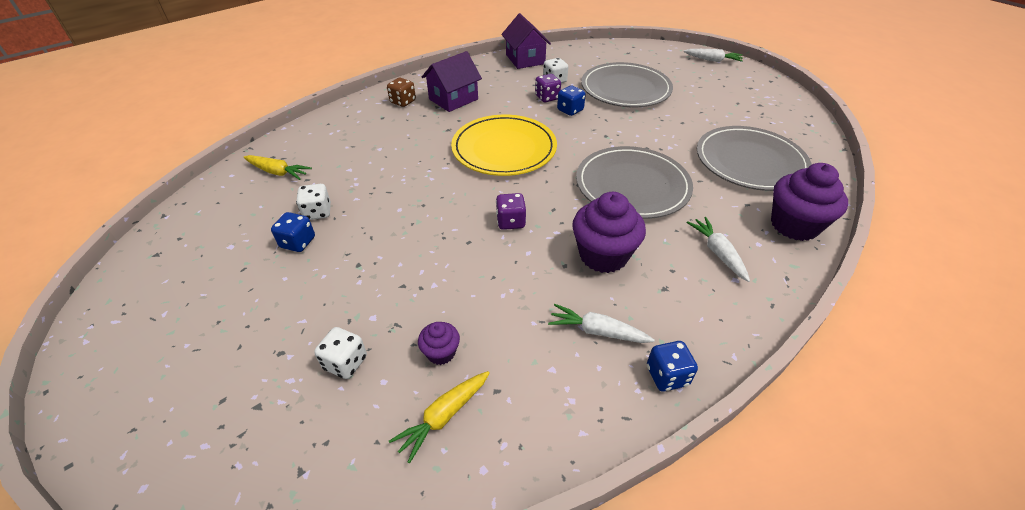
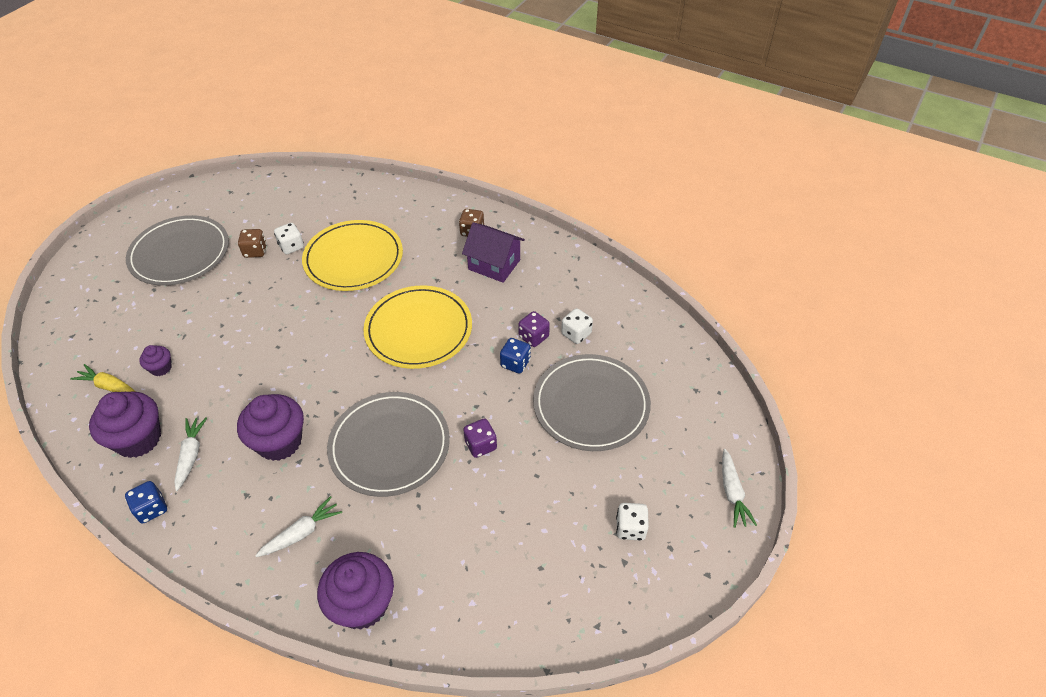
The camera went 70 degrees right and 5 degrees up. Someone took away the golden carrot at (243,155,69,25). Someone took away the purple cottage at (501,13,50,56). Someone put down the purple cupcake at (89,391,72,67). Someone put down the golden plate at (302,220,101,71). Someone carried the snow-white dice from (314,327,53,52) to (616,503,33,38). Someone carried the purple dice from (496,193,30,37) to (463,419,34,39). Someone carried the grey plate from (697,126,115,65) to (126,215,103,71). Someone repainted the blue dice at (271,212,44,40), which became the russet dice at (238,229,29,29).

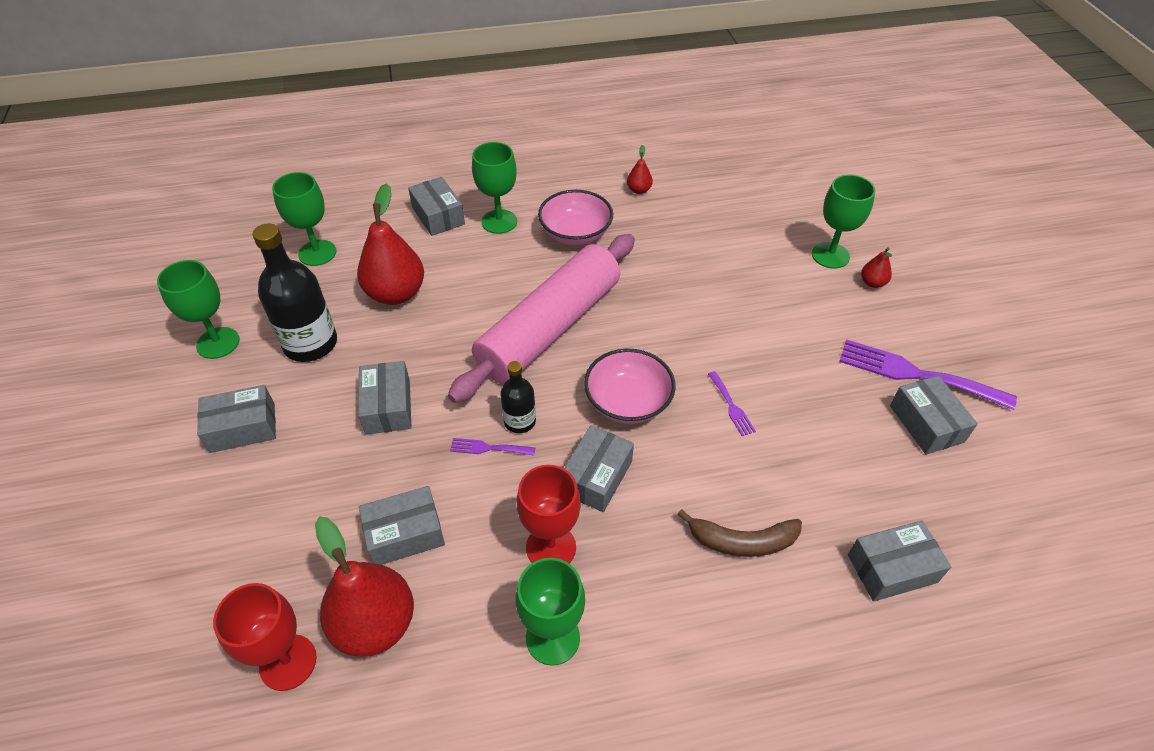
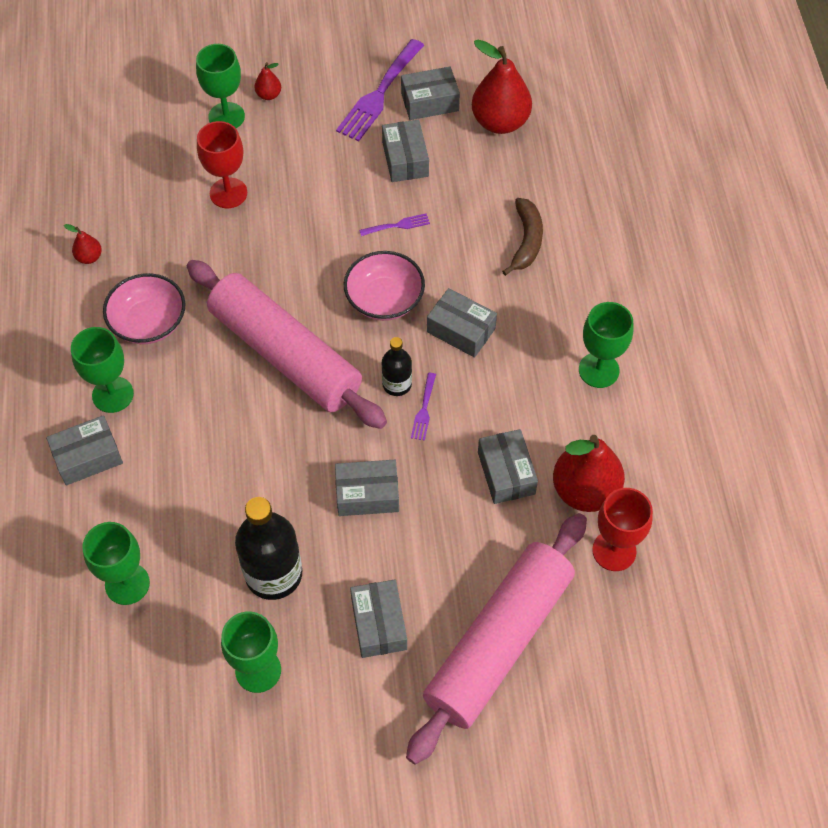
The camera went 85 degrees left and 10 degrees up. Someone put down the rose-pink dough roller at (406,513,181,252). Someone carried the red pear fruit from (357,183,67,122) to (472,40,60,94). Someone carried the red goblet from (517,465,64,98) to (197,121,50,87). Someone carried the grey box from (848,520,103,82) to (382,120,47,62).

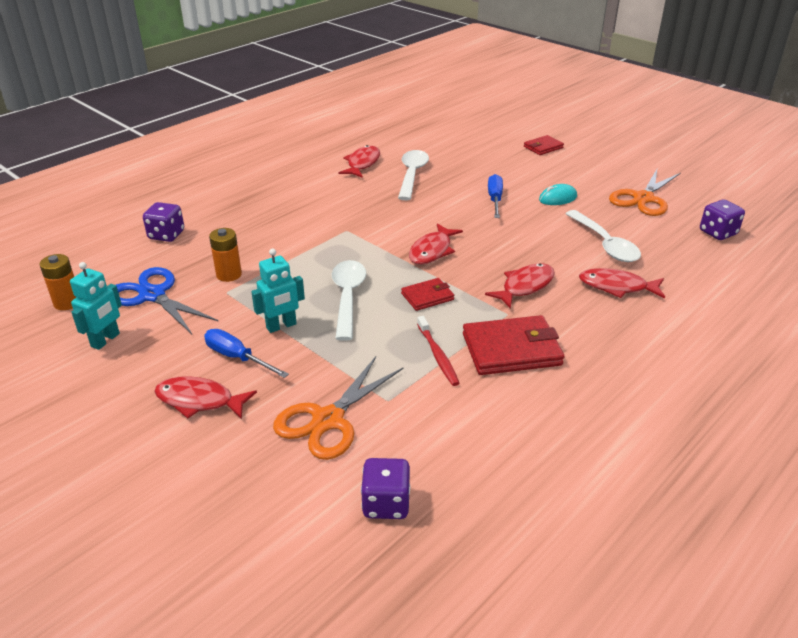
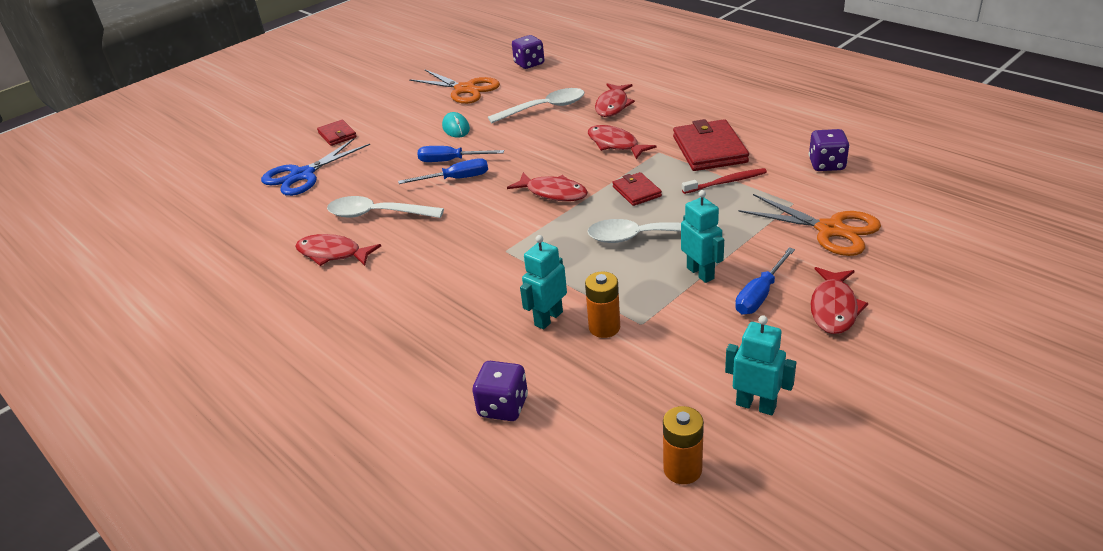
The camera went 85 degrees left and 0 degrees up. Someone put down the blue hand screwdriver at (398,158,90,26). Someone put down the turquoise robot figure at (520,235,47,94). Someone carried the blue shears from (116,267,102,67) to (261,138,109,58). Someone carried the purple dice from (361,458,49,61) to (809,129,41,42).

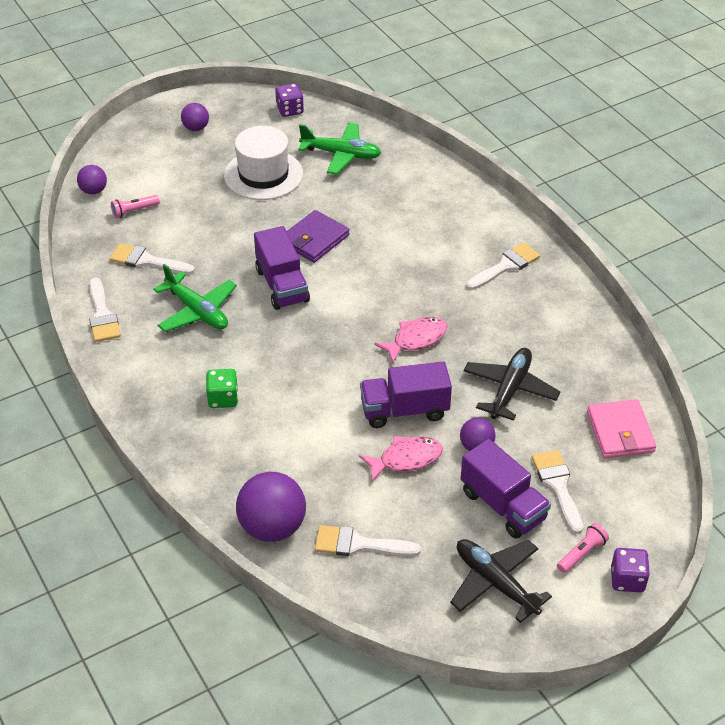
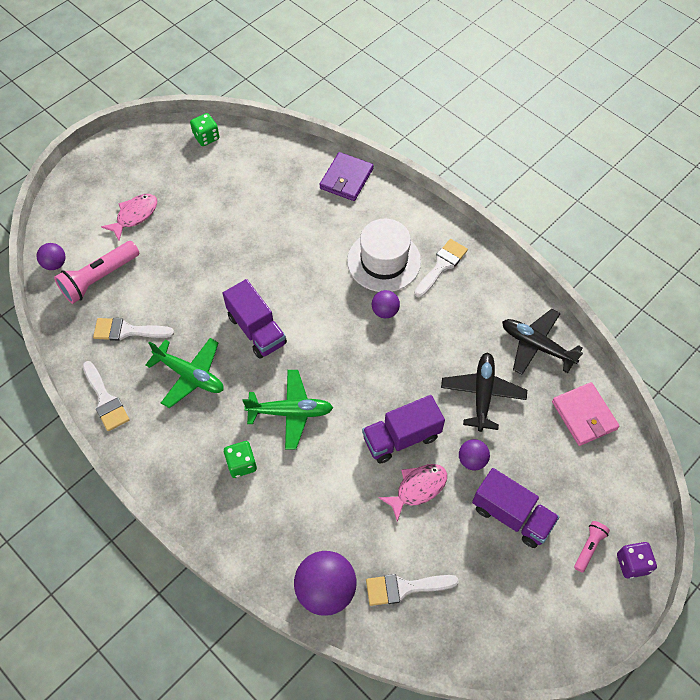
The camera went 15 degrees left and 15 degrees up. Someone took away the snow-white brush at (532,450,51,84). Someone carried the purple sphere from (181,103,28,28) to (372,290,28,29). Someone carried the snow-white tall hat from (224,126,79,74) to (347,219,74,73). Someone carried the purple wallet from (287,210,62,53) to (319,152,54,49). Someone carried the green aeroplane from (298,122,83,53) to (243,370,90,79). Someone carried the rose-pink fish from (374,317,73,46) to (101,194,56,46). Someone carried the black aeroplane from (450,539,102,84) to (502,309,81,66). Someone repainted the purple dice at (275,83,29,34), which became the green dice at (190,113,29,33). Someone scaled the rose-pink torch at (111,195,49,24) by 1.93.

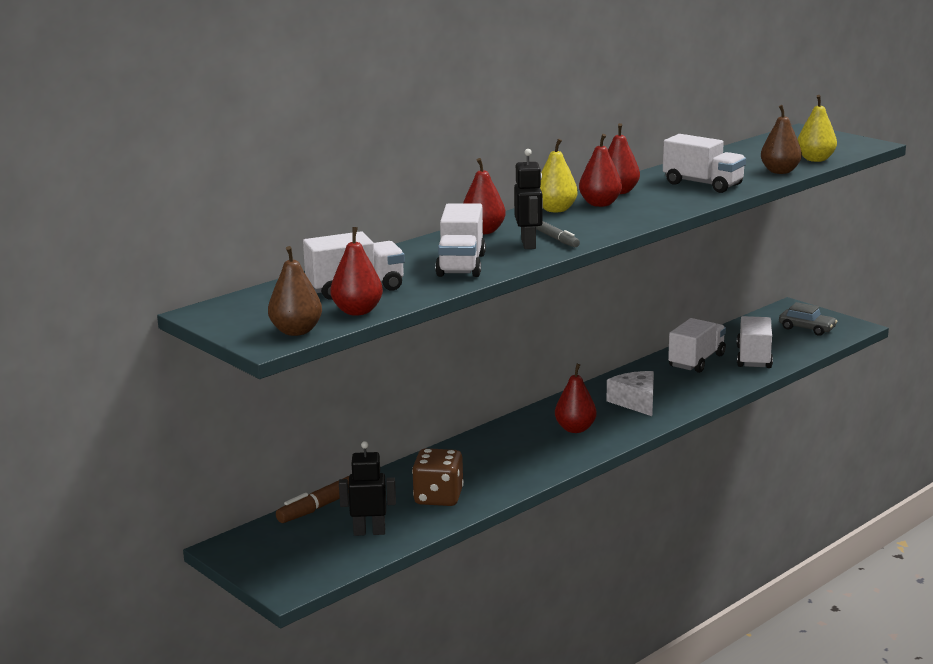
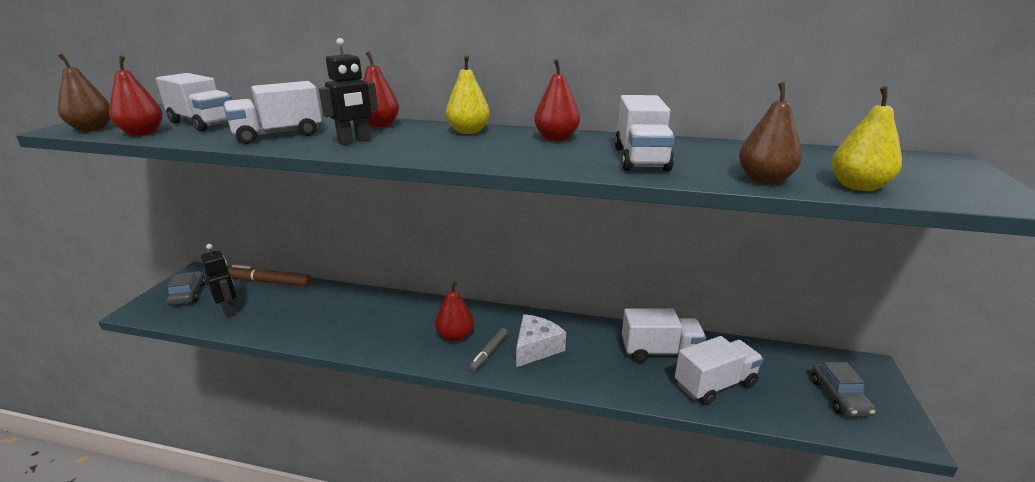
The camera went 55 degrees right and 5 degrees up. Someone took away the russet dice at (412,448,52,58). Someone took away the red pear fruit at (579,134,43,73). Someone put down the grey car at (167,271,39,34). Someone carried the grey marker from (536,221,44,26) to (469,328,39,44).

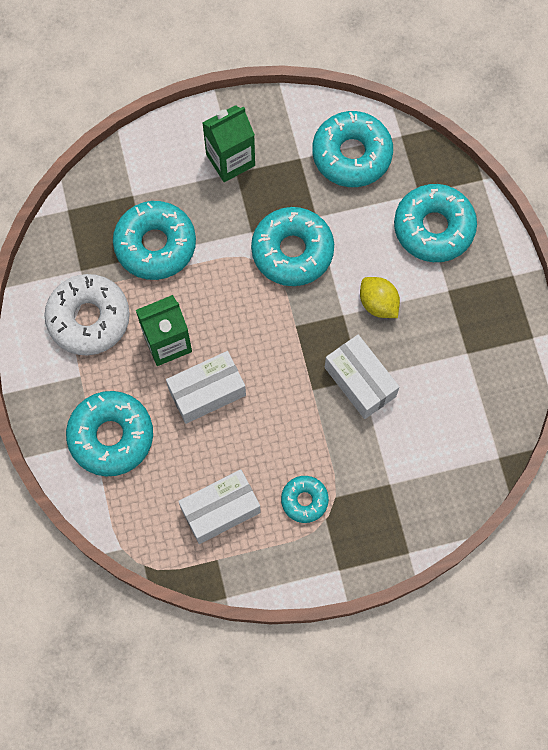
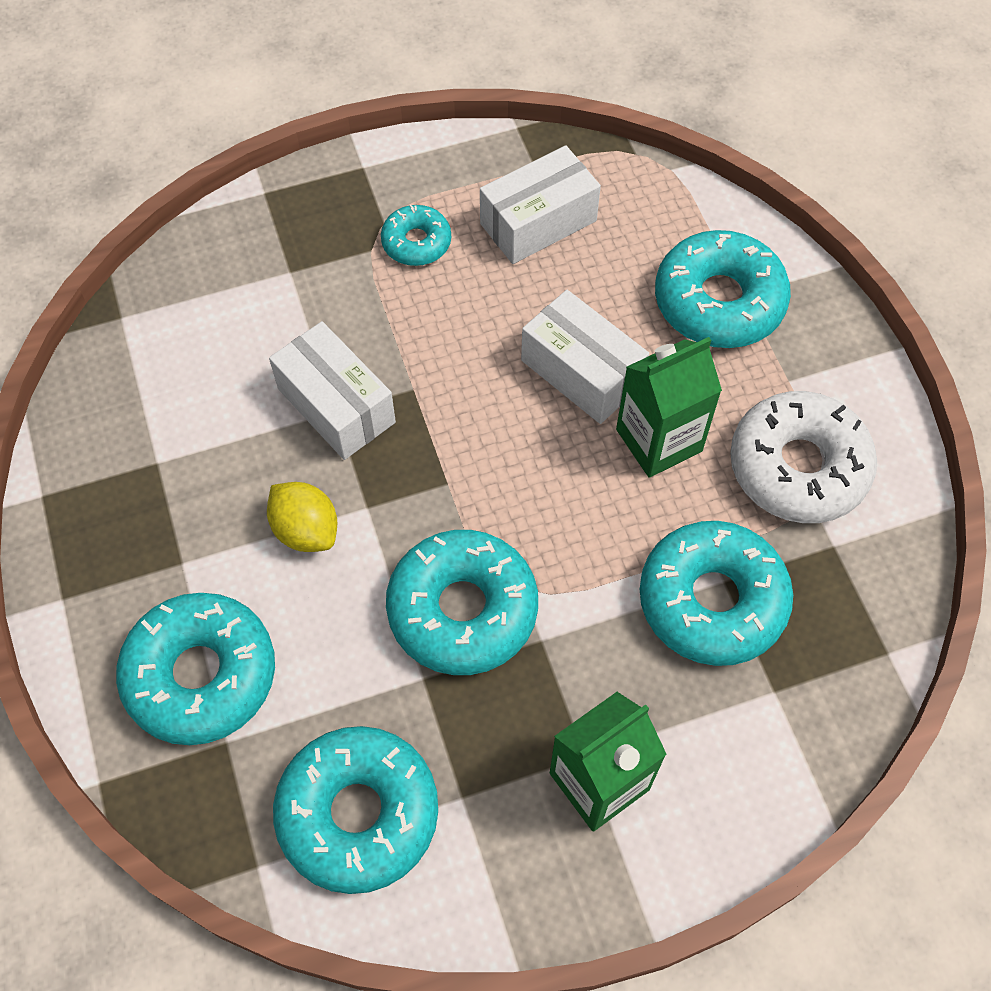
The camera went 175 degrees right and 10 degrees down. Someone rotated the snow-white box at (166,351,80,73) by 75 degrees clockwise.

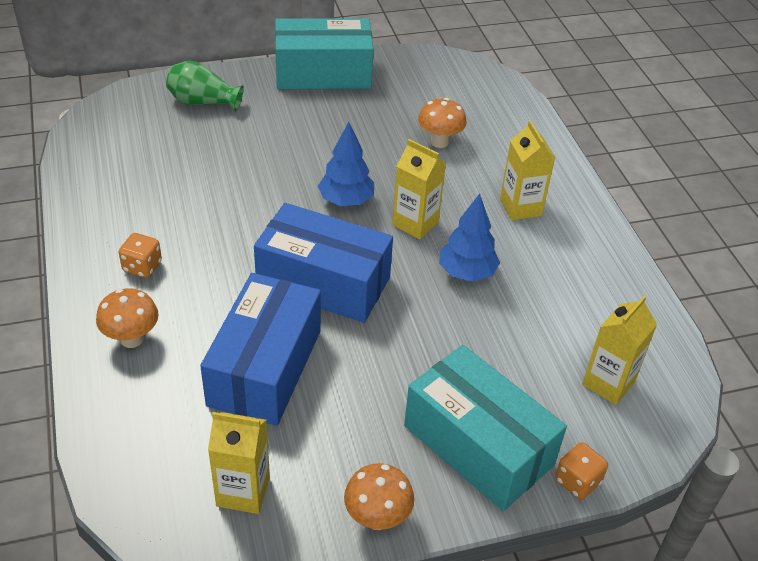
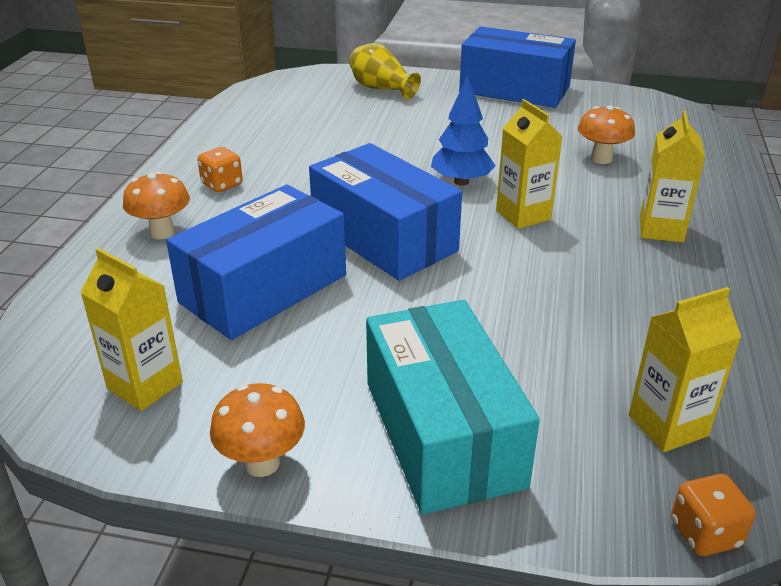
The camera went 30 degrees right and 10 degrees down. Someone took away the blue tree at (439,194,61,88). Someone carried the orange-coloured dice from (555,442,53,57) to (671,474,85,82). Someone repainted the green flower vase at (166,61,78,51), which became the golden flower vase at (349,43,72,56). Someone repainted the turquoise box at (275,18,98,71), which became the blue box at (459,27,117,81).

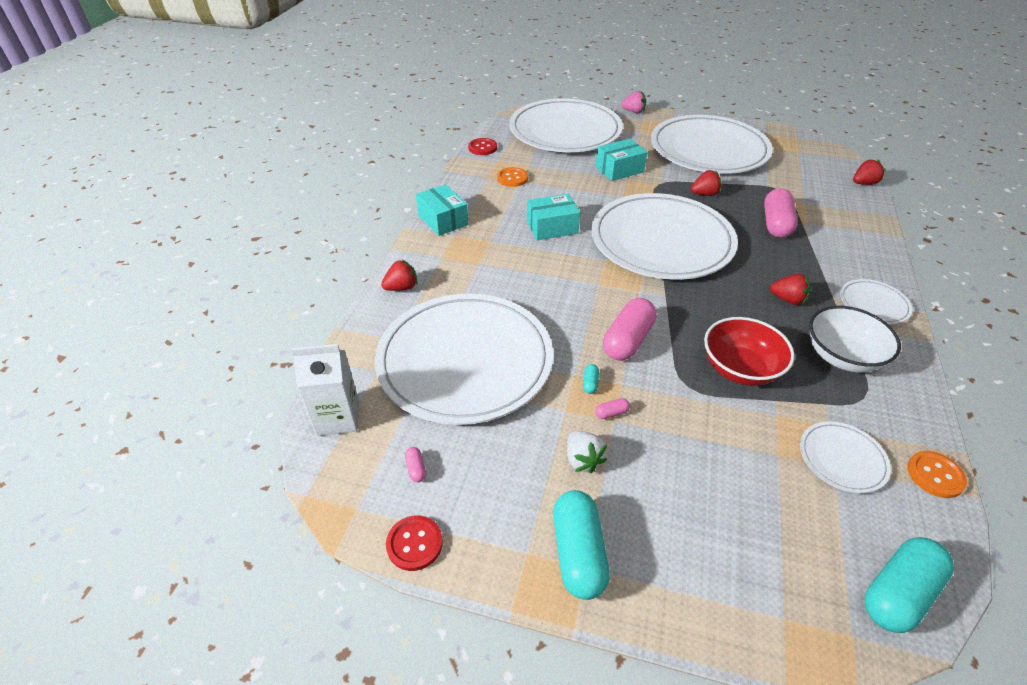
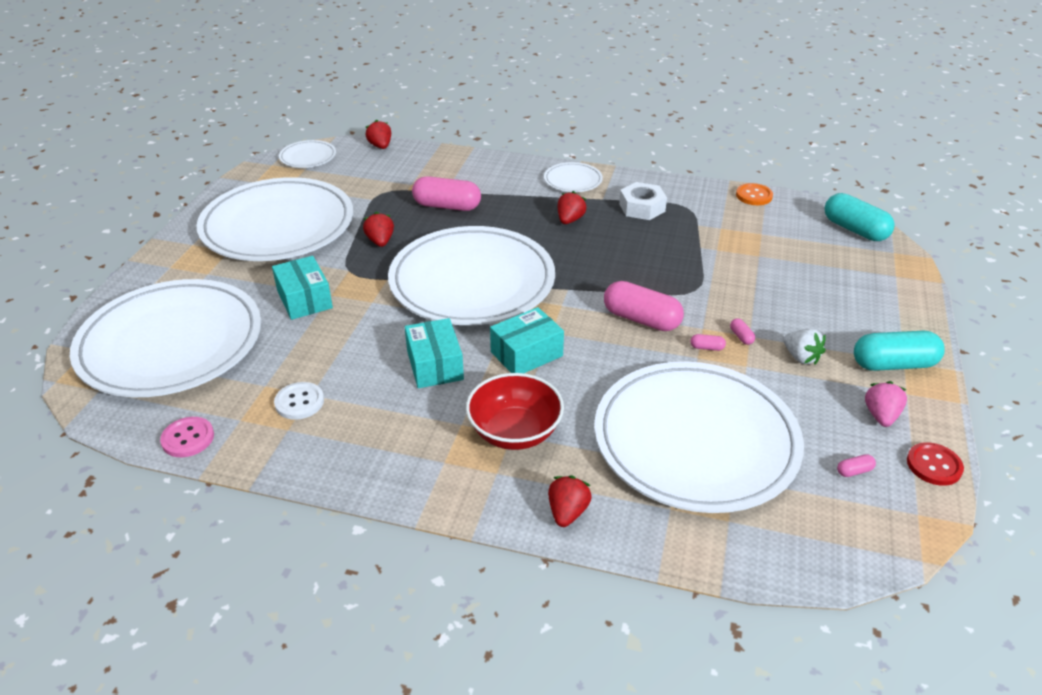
The camera went 90 degrees left and 5 degrees down. Someone took away the snow-white juice carton at (292,344,67,92). Someone carried the turquoise box from (416,184,52,52) to (490,307,74,66). Someone carried the rose-pink toy strawberry from (621,91,25,22) to (865,381,42,46). Someone carried the red bowl from (704,317,91,69) to (466,373,98,77). Someone carried the snow-white plate from (800,421,91,72) to (279,140,57,28). Someone swapped the snow-white bowl at (809,306,92,66) for the snow-white hexagon nut at (619,182,48,38). Someone repainted the red button at (468,138,29,17), which became the rose-pink button at (160,417,54,40). Someone repainted the orange-coloured button at (497,167,31,20), which became the snow-white button at (274,382,50,38). Someone repainted the turquoise pill at (583,364,16,30), which became the rose-pink pill at (690,334,36,17). Someone rotated the red toy strawberry at (381,260,37,31) by 45 degrees clockwise. Someone rotated the snow-white toy strawberry at (567,431,40,42) by 75 degrees clockwise.

